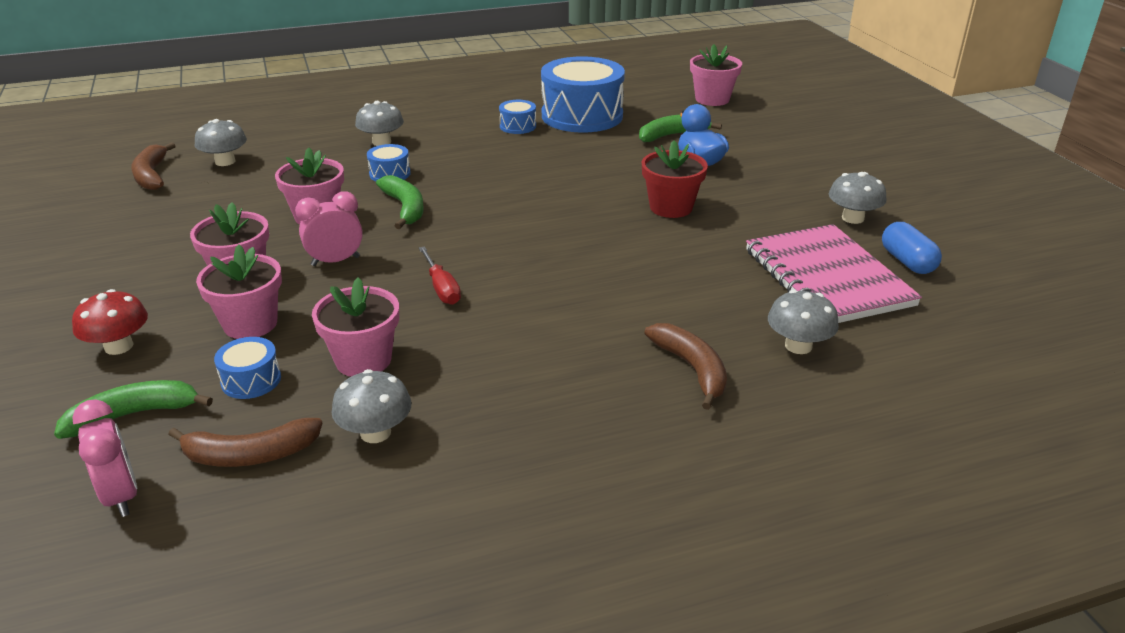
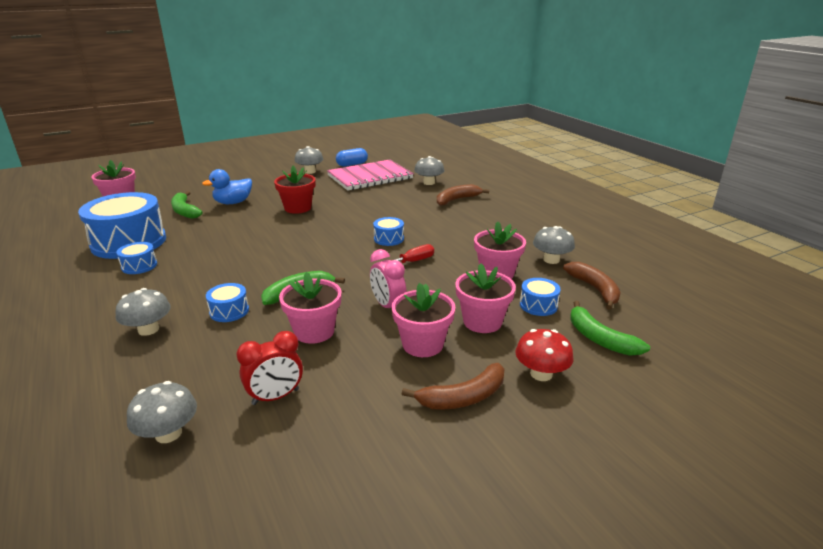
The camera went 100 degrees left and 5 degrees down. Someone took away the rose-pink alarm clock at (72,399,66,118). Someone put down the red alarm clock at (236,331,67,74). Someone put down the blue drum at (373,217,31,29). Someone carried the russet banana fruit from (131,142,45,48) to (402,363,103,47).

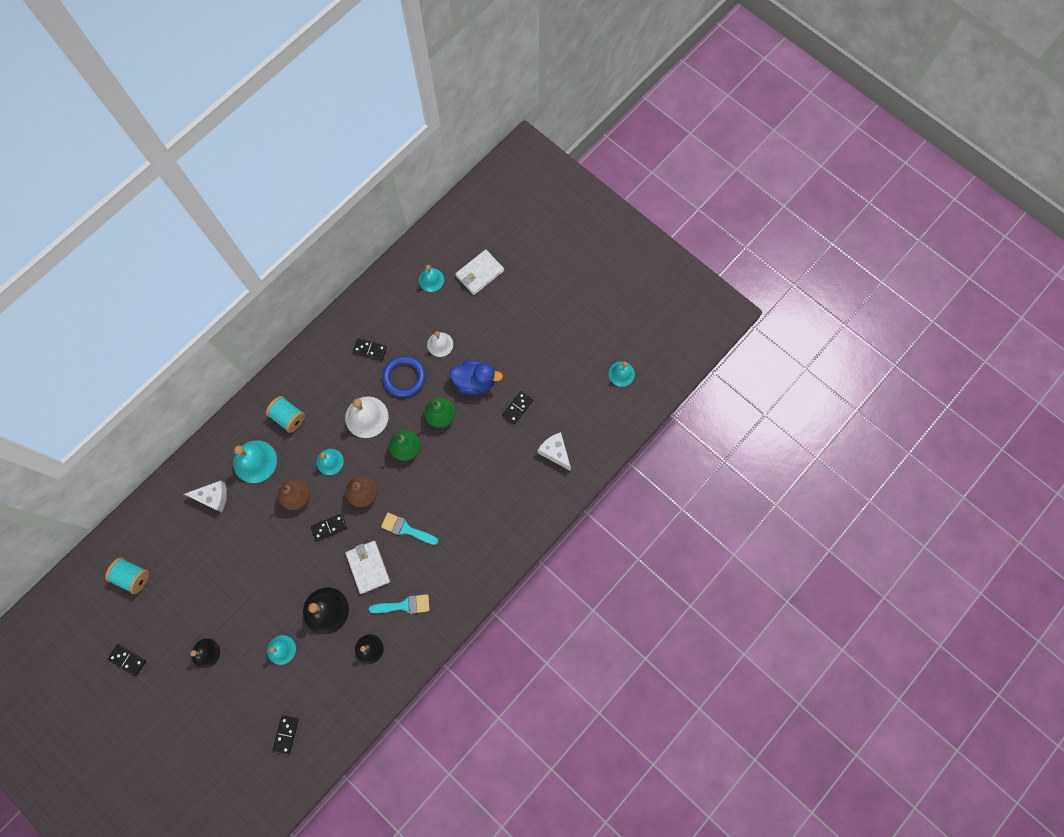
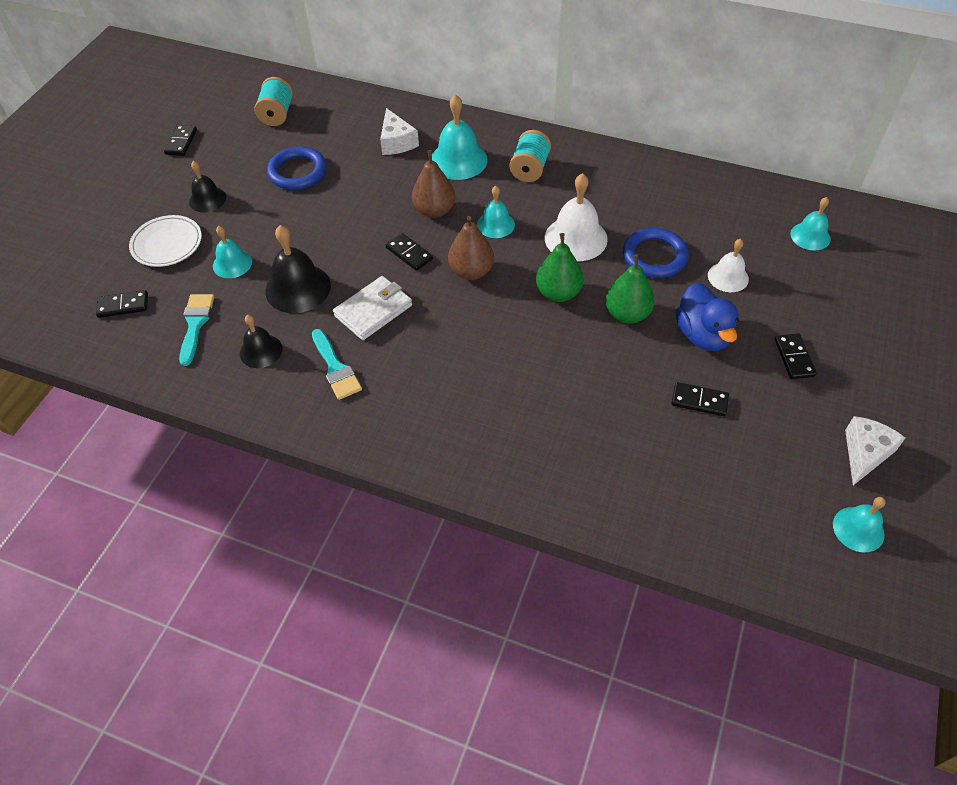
The camera went 70 degrees right and 20 degrees down. Someone took away the snow-white wallet at (455,249,49,46). Someone put down the snow-white plate at (129,215,73,52). Someone put down the blue ring at (267,146,59,44). Someone carried the black domino from (353,338,34,22) to (775,333,42,46). Someone carried the turquoise brush from (381,513,58,32) to (179,294,35,72). Someone carried the snow-white cheese from (538,432,33,38) to (845,416,60,69).

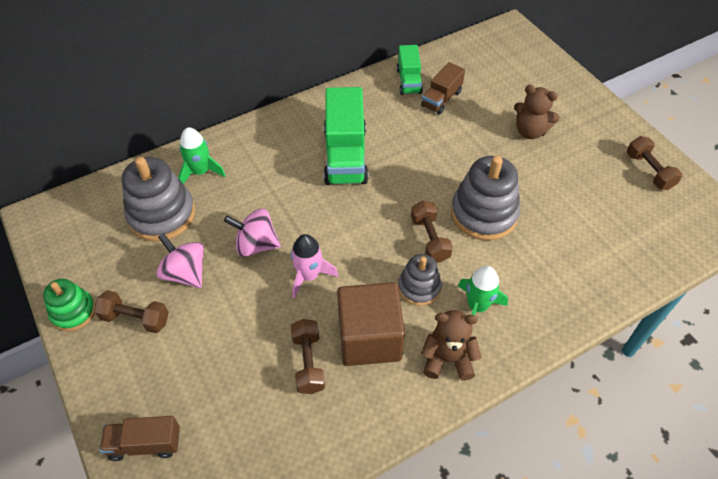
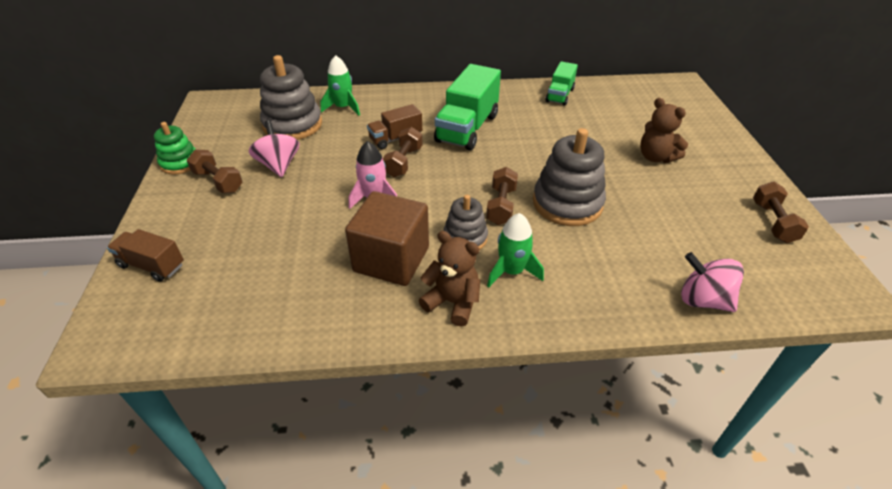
The camera went 25 degrees right and 10 degrees down. Someone carried the rose-pink whirligig from (224,208,57,49) to (681,252,63,60). Someone carried the russet hand weight from (291,319,34,75) to (383,127,40,50). Someone carried the russet lorry from (421,62,44,53) to (367,104,55,45).

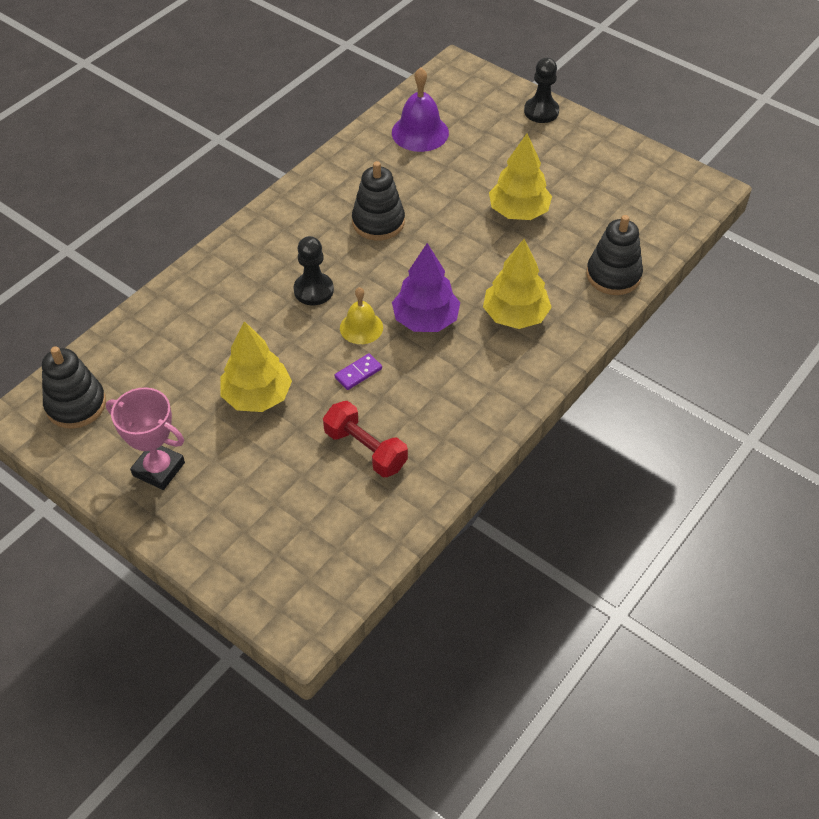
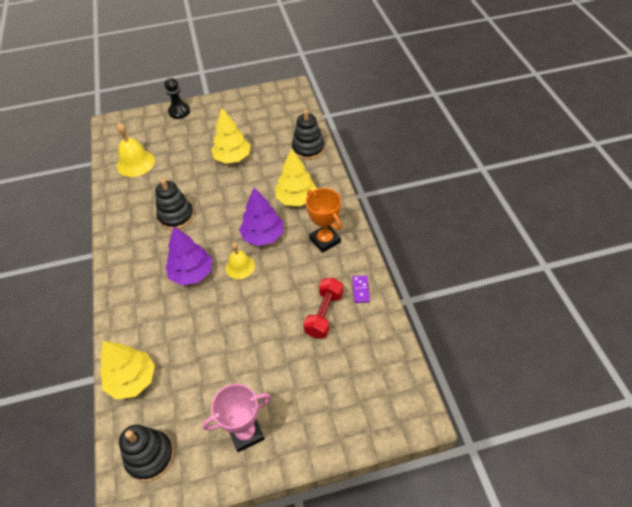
The camera went 50 degrees left and 0 degrees up. Someone put down the orange-coloured award cup at (306,188,35,65). Someone carried the golden tree from (220,321,72,91) to (100,341,55,59). Someone carried the purple domino from (335,353,47,37) to (352,275,18,28). Someone swapped the black chess pawn at (294,236,40,69) for the purple tree at (165,227,47,59). Someone repainted the purple hand bell at (392,68,57,84), which became the golden hand bell at (117,123,38,54). Someone rotated the red hand weight at (323,401,85,76) by 60 degrees counterclockwise.

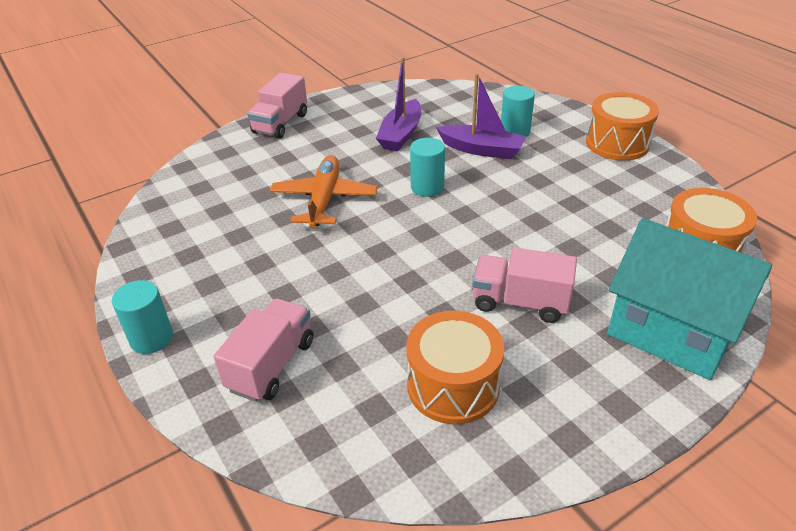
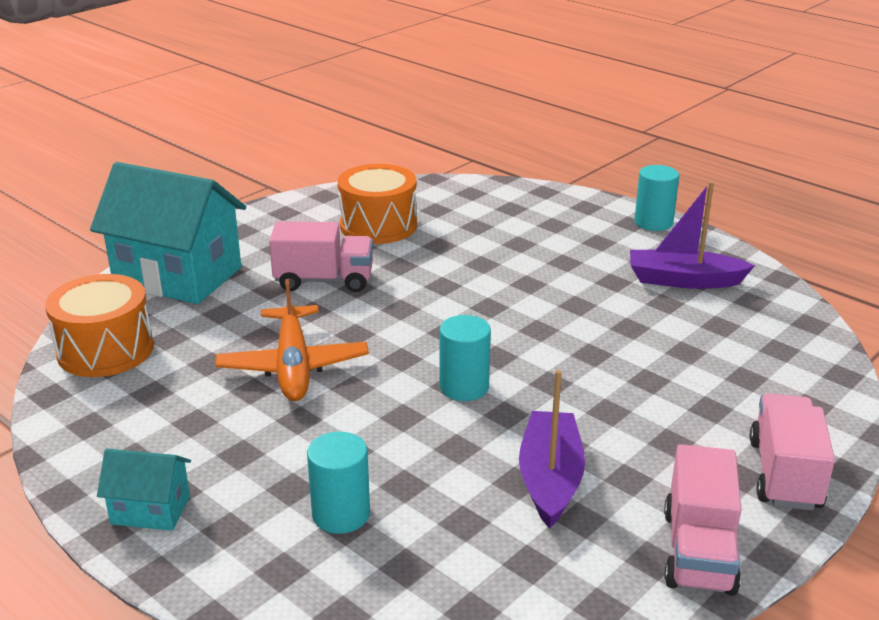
The camera went 165 degrees right and 10 degrees down. Someone carried the rose-pink lorry from (214,299,99,103) to (664,444,78,152). Someone carried the orange-coloured aeroplane from (270,155,107,74) to (215,279,154,122). Someone carried the purple toy boat from (436,73,90,86) to (630,181,125,108). Someone swapped the orange-coloured drum at (586,92,73,69) for the turquoise cottage at (97,449,94,82).

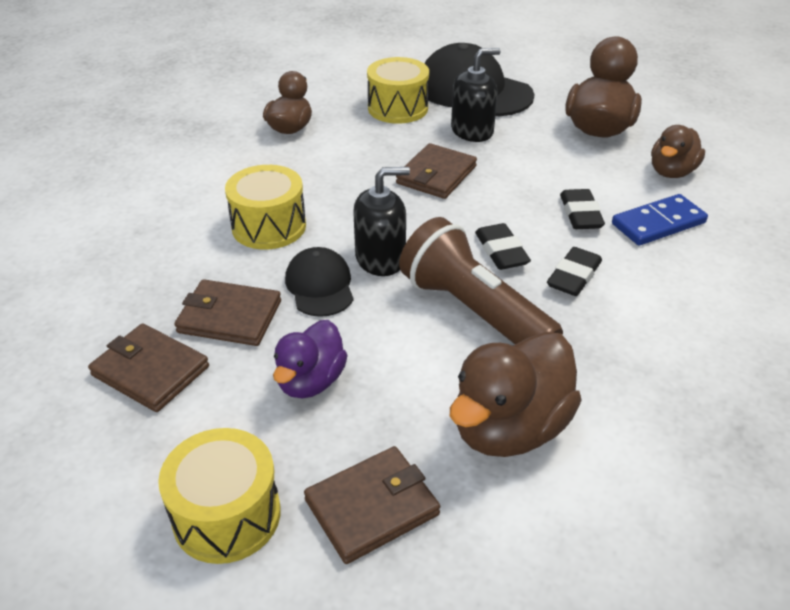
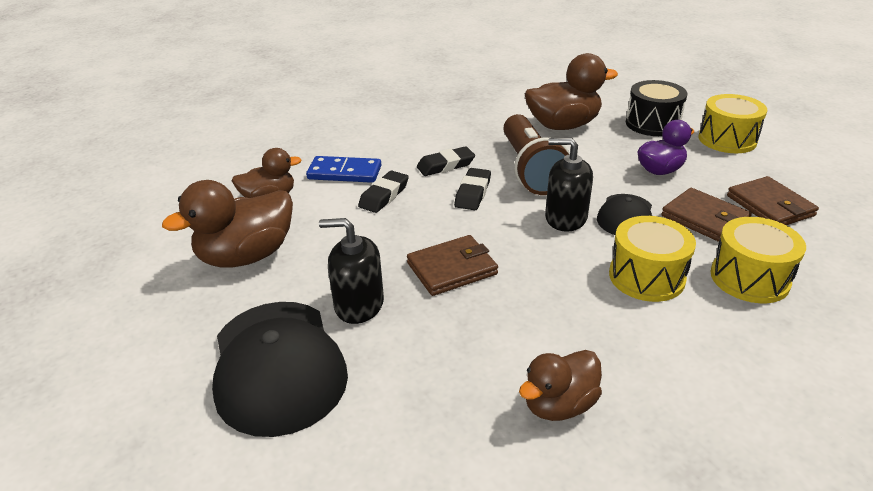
The camera went 145 degrees left and 5 degrees down. Someone carried the golden drum from (367,57,62,67) to (710,217,96,86). Someone swapped the russet wallet at (304,446,136,118) for the black drum at (626,80,61,56).

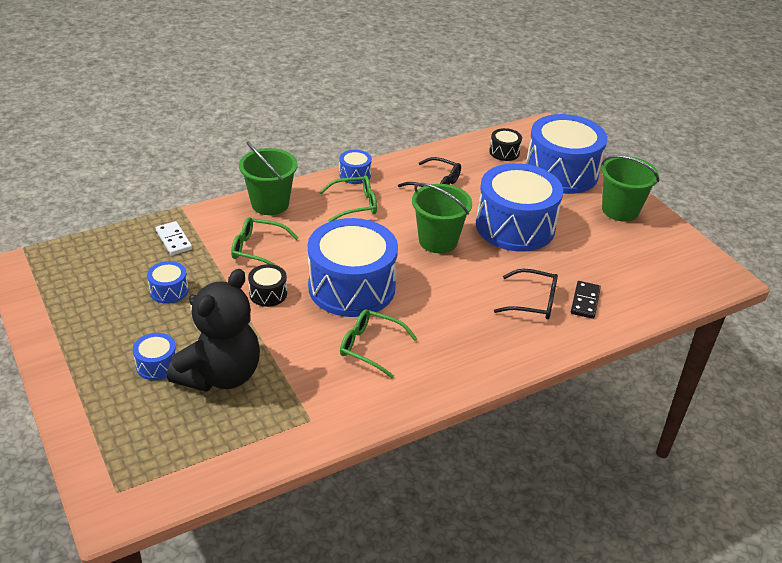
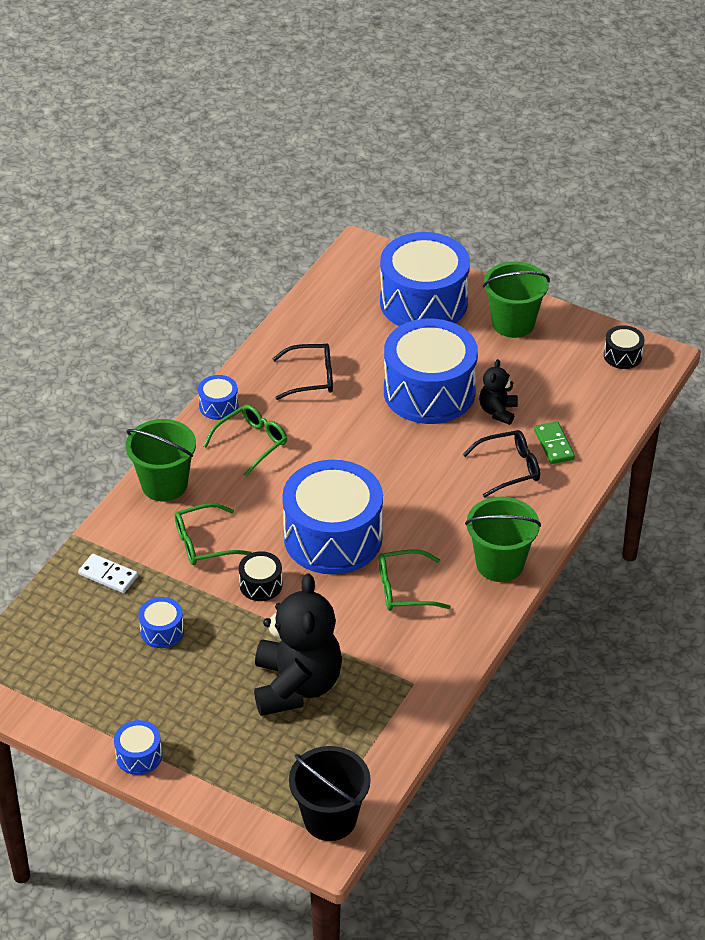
The camera went 30 degrees left and 5 degrees up. Someone put down the black pail at (289,746,82,95). Someone put down the black teddy at (479,359,39,66). Someone carried the blue drum from (133,333,43,47) to (114,720,48,55). Someone carried the green pail from (412,183,60,70) to (465,497,76,85). Someone carried the black drum from (489,128,33,33) to (604,325,40,44). Someone repainted the black domino at (571,281,30,38), which became the green domino at (534,421,41,43).

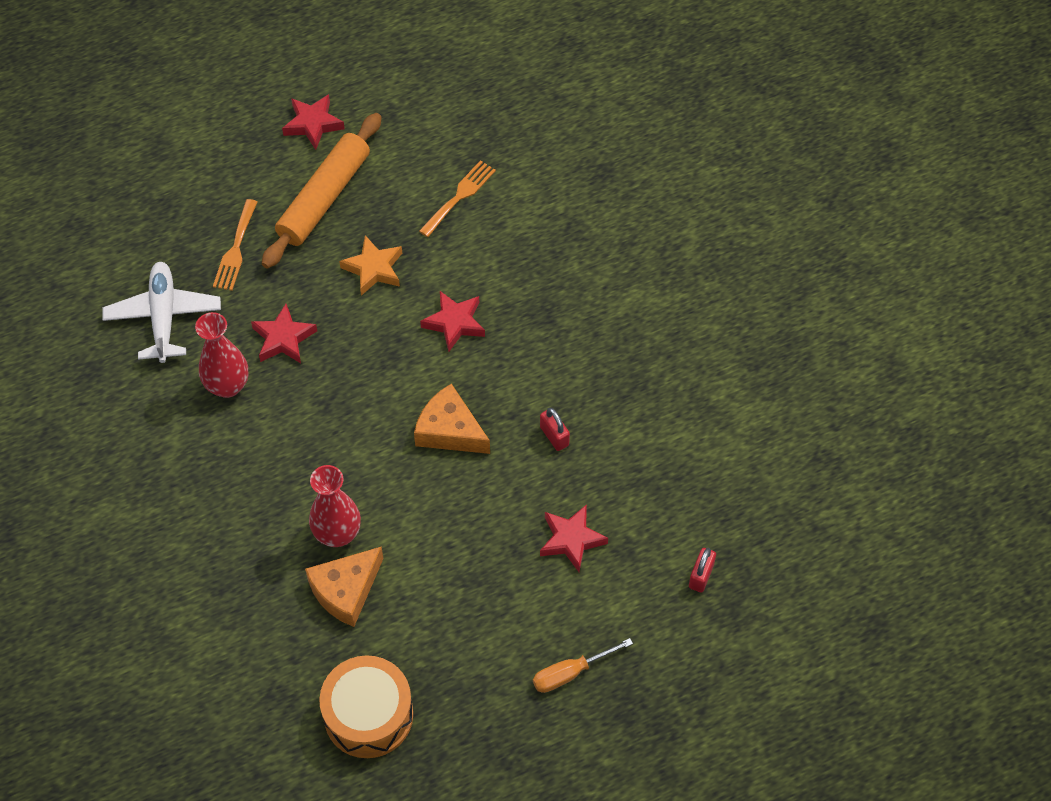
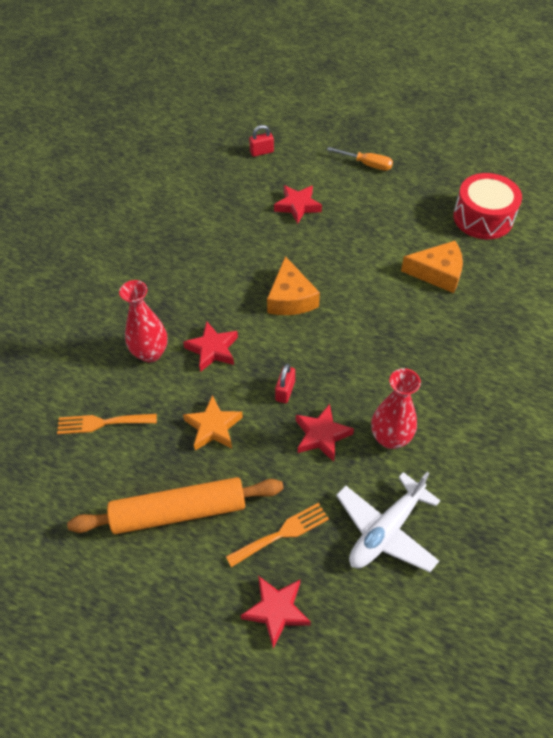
The camera went 130 degrees left and 5 degrees down. Someone carried the red star shape from (282,94,63,56) to (240,576,71,72). Someone carried the red flower vase from (309,465,52,82) to (119,280,49,82). Someone carried the red lock from (540,408,30,43) to (275,364,20,39). Someone repainted the orange-coloured drum at (319,655,94,103), which became the red drum at (453,173,69,66).

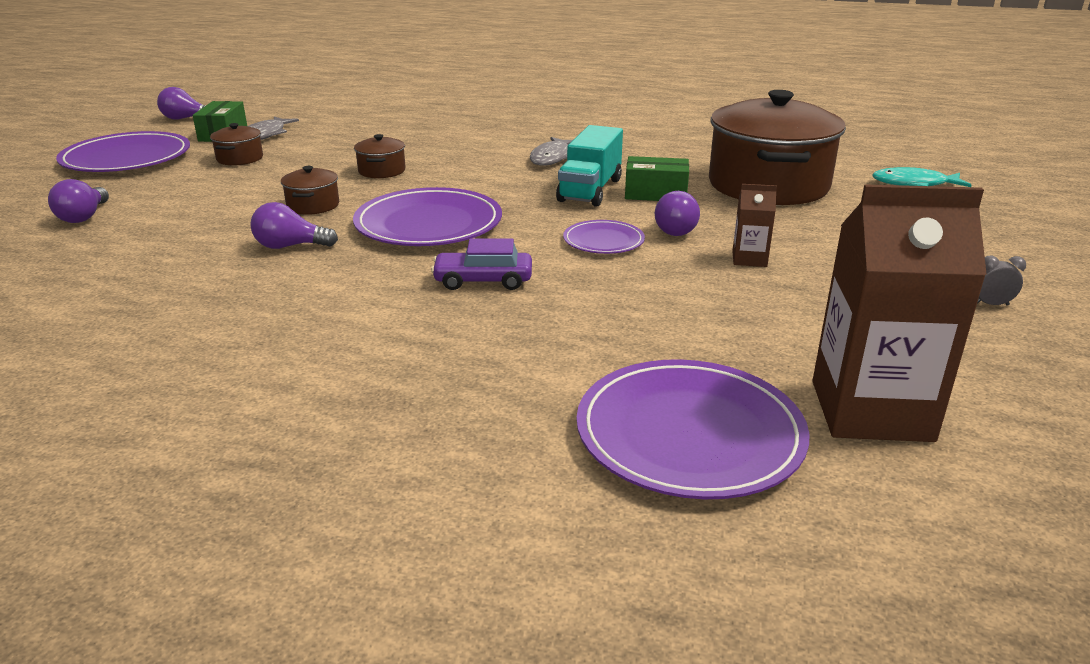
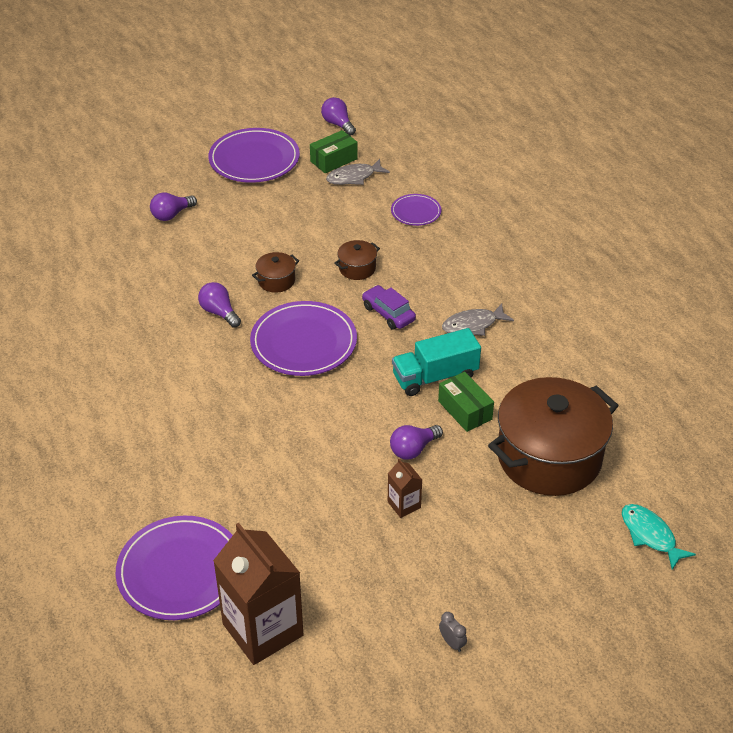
The camera went 50 degrees right and 15 degrees up. Someone took away the russet cooking pot at (210,123,53,42). Someone carried the purple car from (431,238,101,52) to (362,285,54,45). Someone carried the purple plate from (563,220,82,34) to (391,194,50,32).

